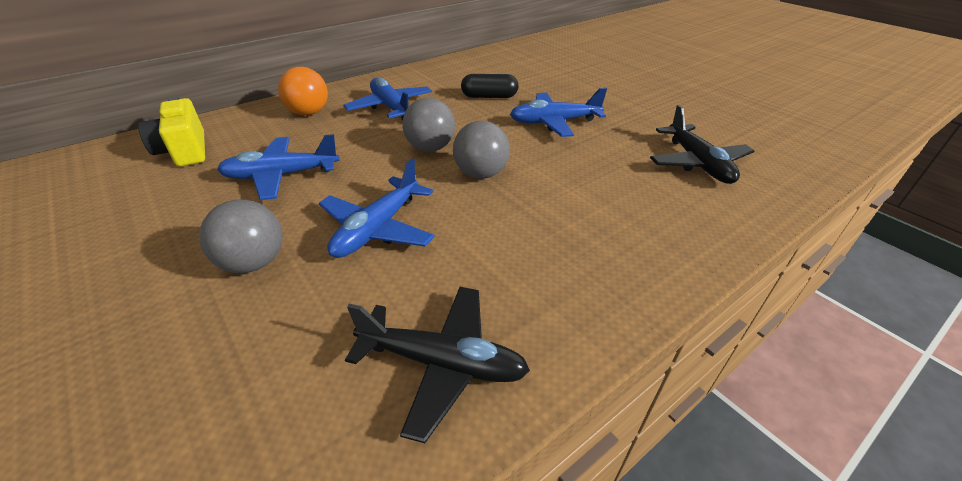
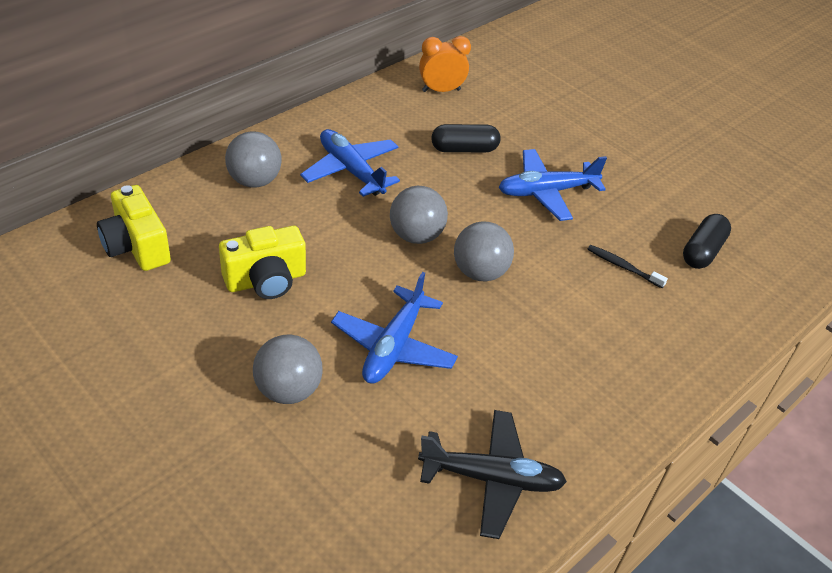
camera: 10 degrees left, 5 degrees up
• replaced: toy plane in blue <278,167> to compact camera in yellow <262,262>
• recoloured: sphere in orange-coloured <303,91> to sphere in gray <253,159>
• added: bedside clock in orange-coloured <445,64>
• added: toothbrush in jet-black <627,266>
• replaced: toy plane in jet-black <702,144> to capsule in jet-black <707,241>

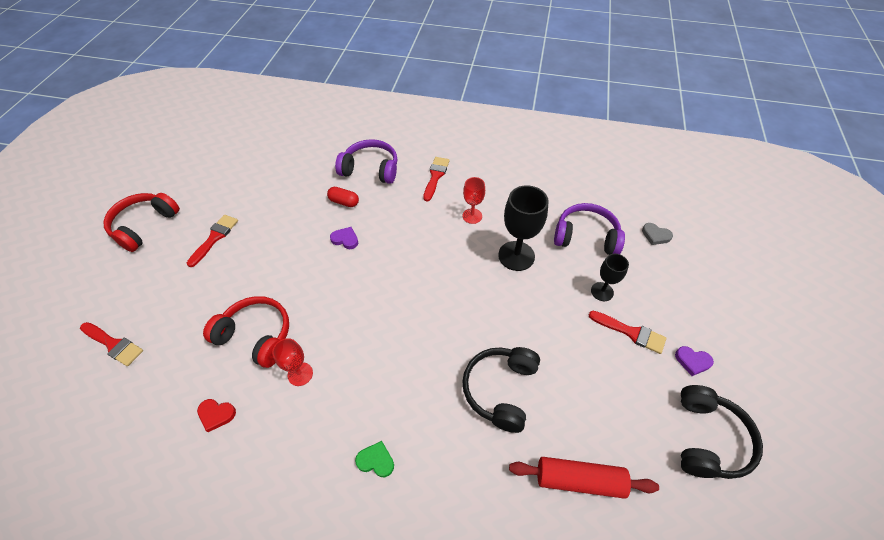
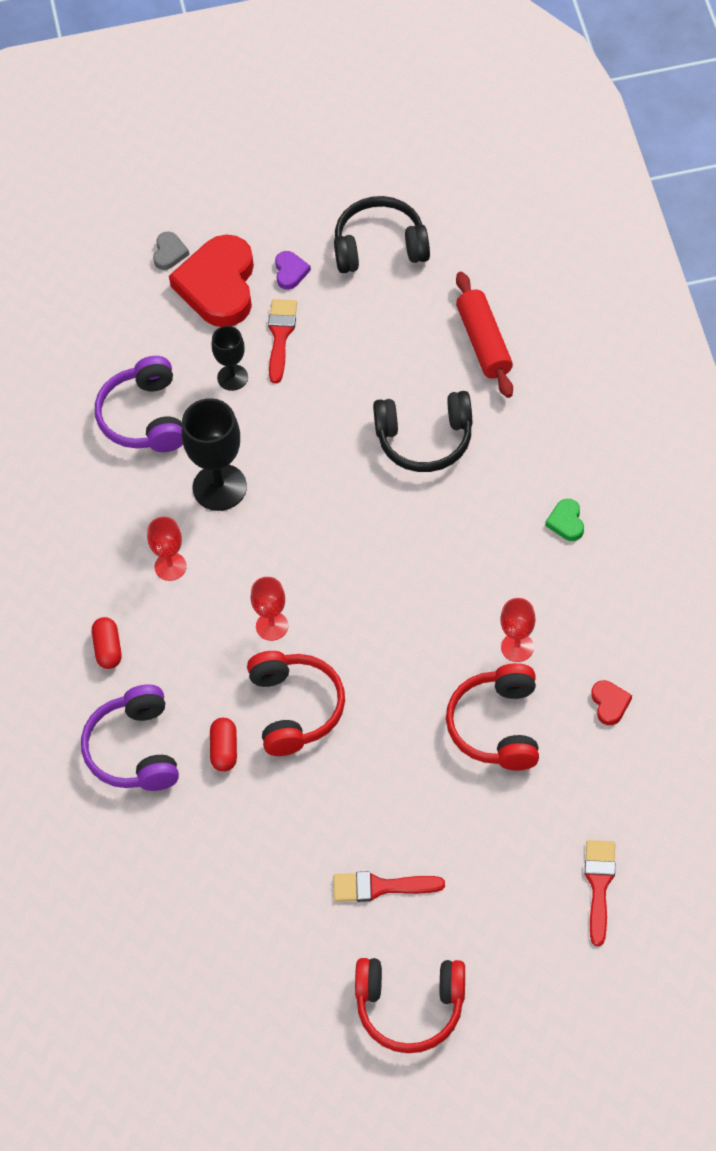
camera: 110 degrees left, 5 degrees up
• replaced: paintbrush in red <436,179> to capsule in red <107,643>
• moved: love heart in gray <657,234> to <171,251>
• added: love heart in red <211,281>
• replaced: love heart in violet <344,238> to over-ear headphones in red <296,703>
• added: wine glass in red <269,609>

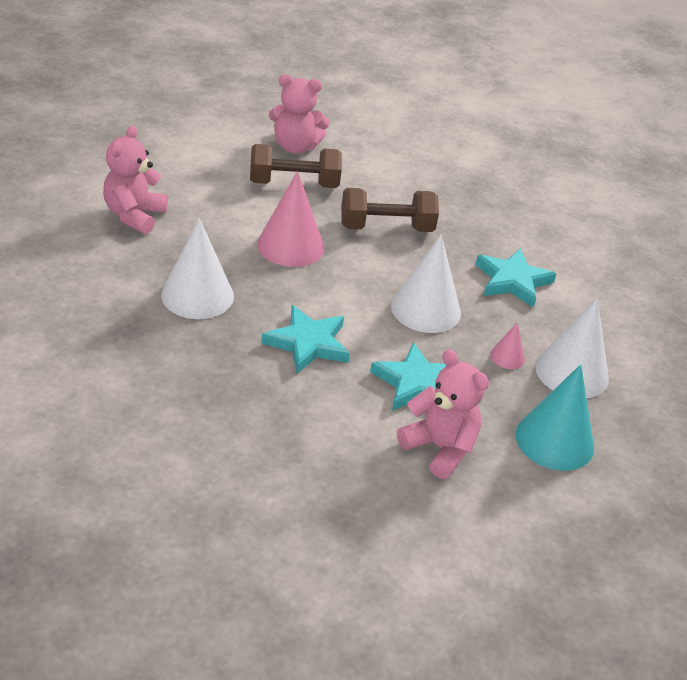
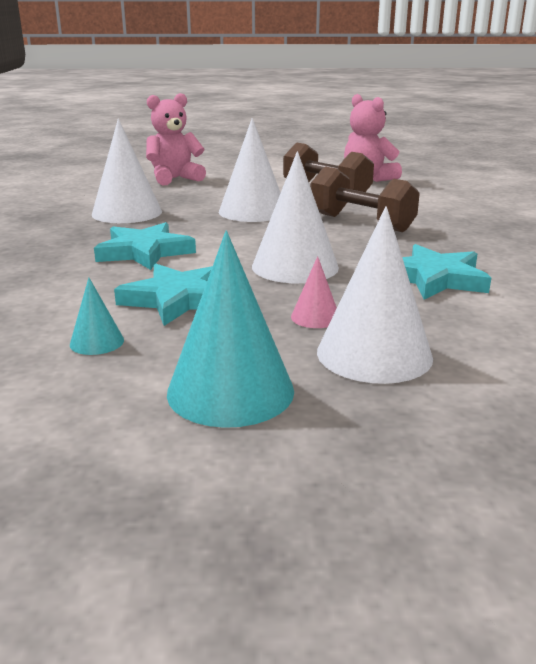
camera: 50 degrees right, 15 degrees down
• replaced: teddy bear in rose-pink <443,414> to cone in teal <97,316>
• recoloured: cone in rose-pink <290,219> to cone in white <249,170>

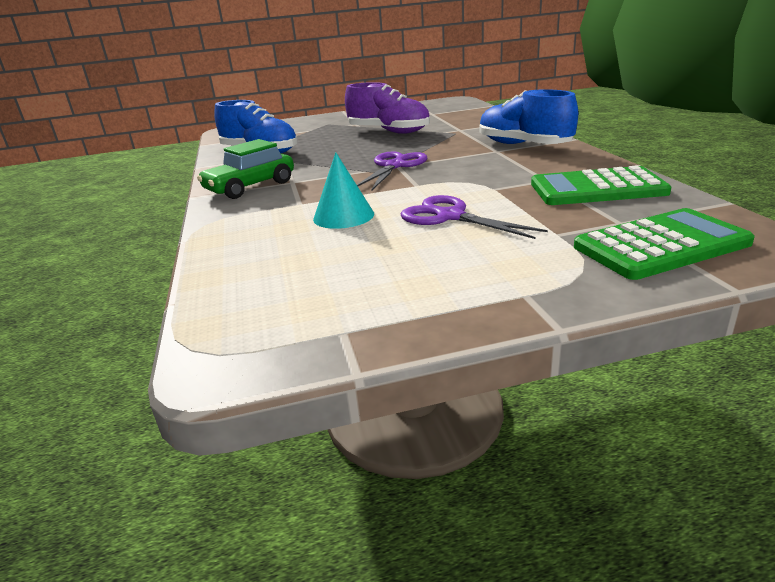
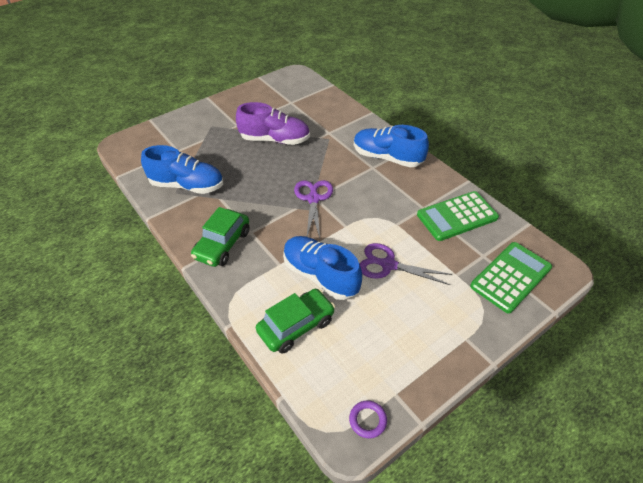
camera: 25 degrees left, 20 degrees up
• added: automobile in emerald <295,321>
• replaced: cone in teal <343,190> to sneaker in blue <322,268>
• added: ring in violet <368,419>

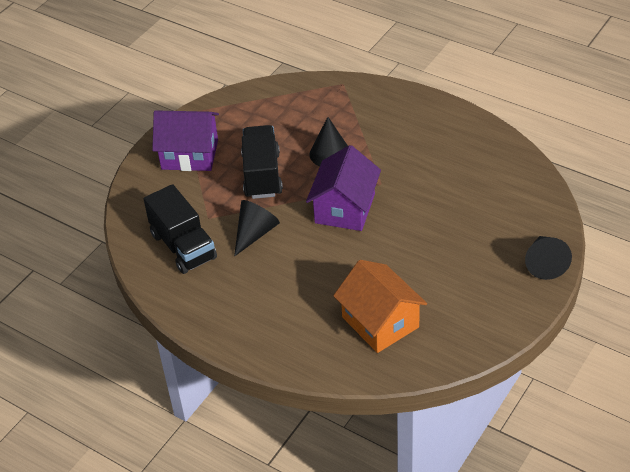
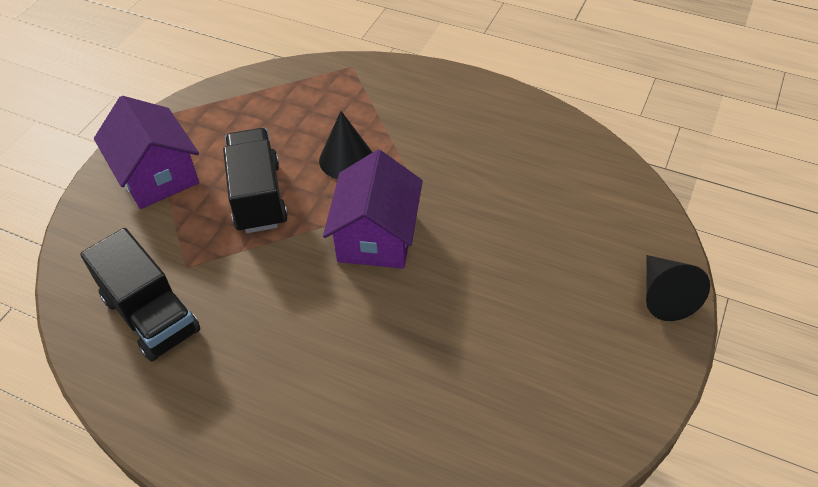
camera: 10 degrees left, 5 degrees up
• turned: toy house in violet <185,140> = <146,152> 60 degrees clockwise
• removed: cone in jet-black <257,228>
• removed: toy house in orange-coloured <380,306>

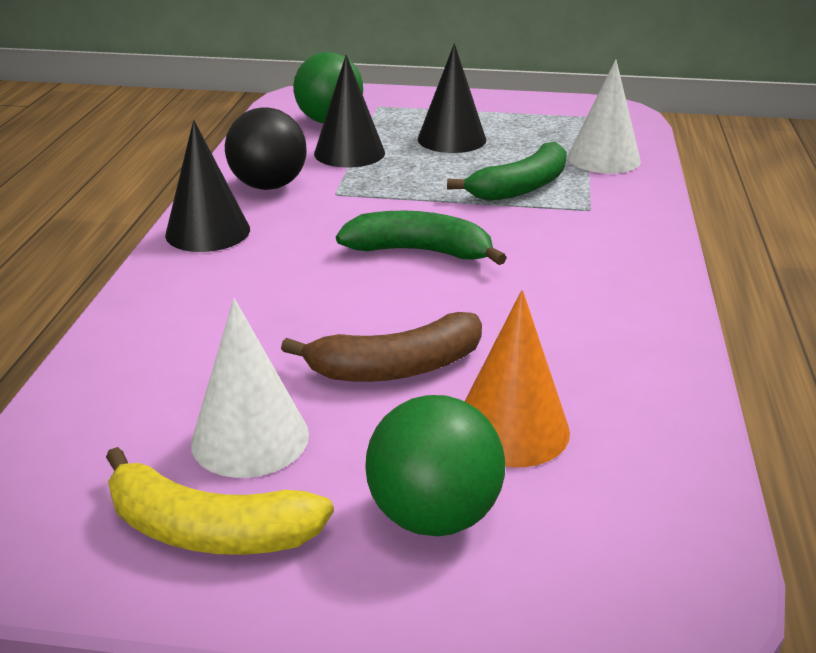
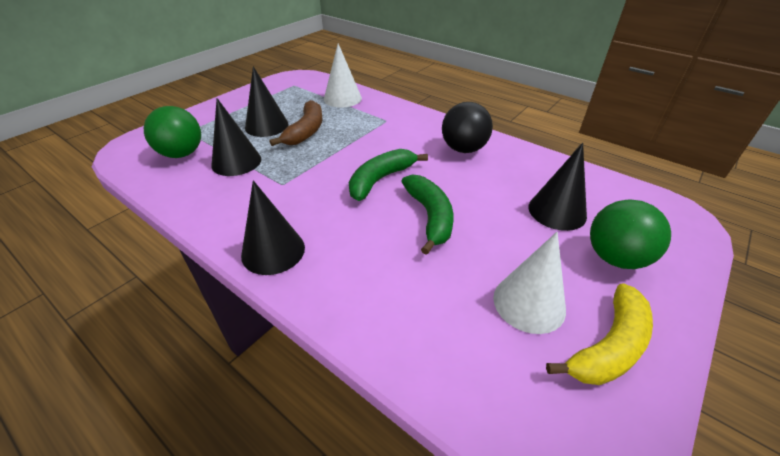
camera: 60 degrees left, 10 degrees up
• moved: banana in dark brown <381,347> to <296,123>
• moved: banana in emerald <507,171> to <427,215>
• moved: sphere in jet-black <266,148> to <467,127>
• recoloured: cone in orange-coloured <517,378> to cone in jet-black <557,187>

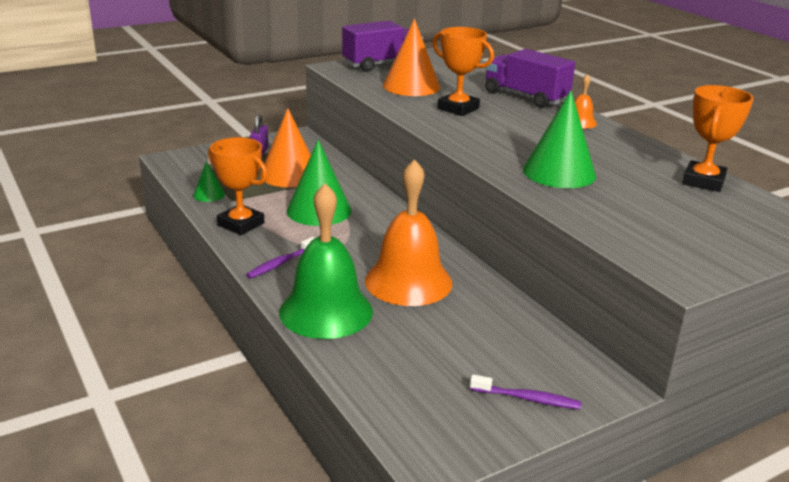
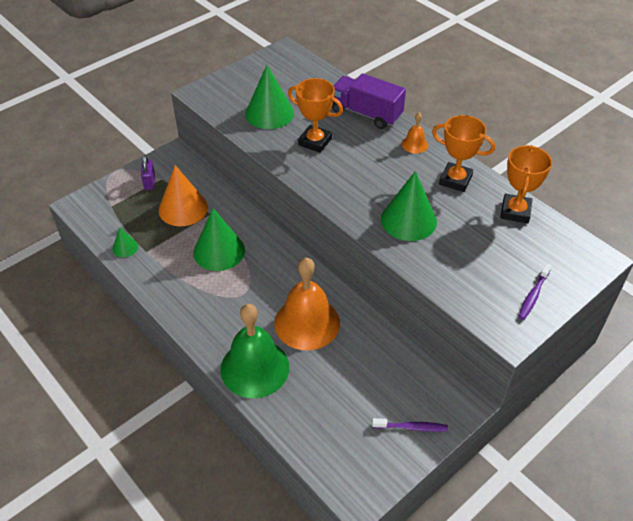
camera: 10 degrees left, 20 degrees up
• recoloured: cone in orange-coloured <411,57> to cone in emerald <269,97>
• moved: award cup in orange-coloured <238,186> to <463,153>
• moved: toothbrush in violet <280,258> to <535,291>
• removed: toy truck in violet <382,46>

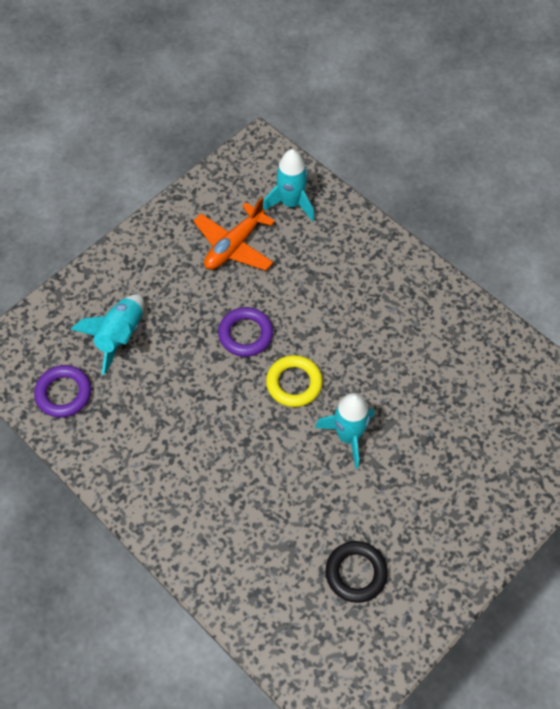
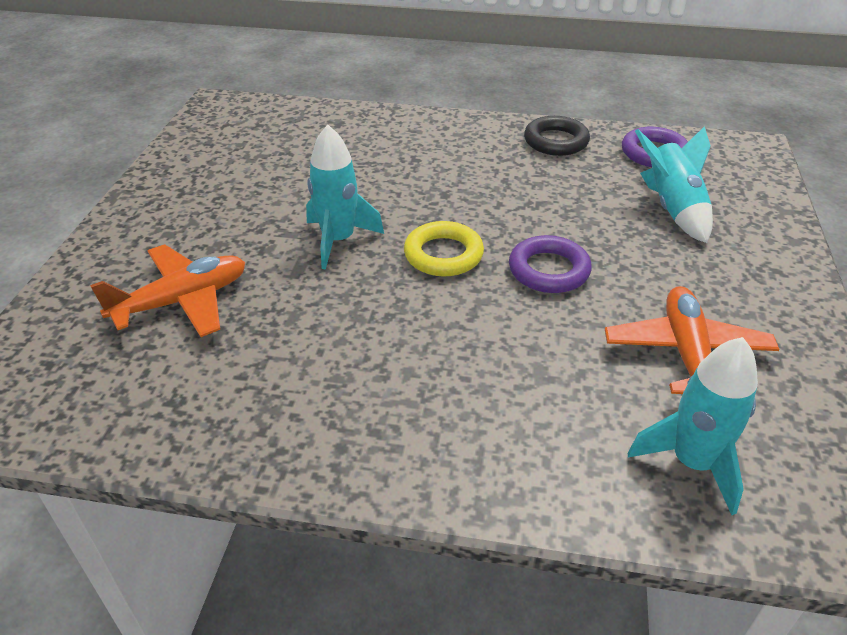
camera: 145 degrees right, 20 degrees down
• added: toy plane in orange-coloured <167,290>
• moved: ring in jet-black <356,572> to <557,136>

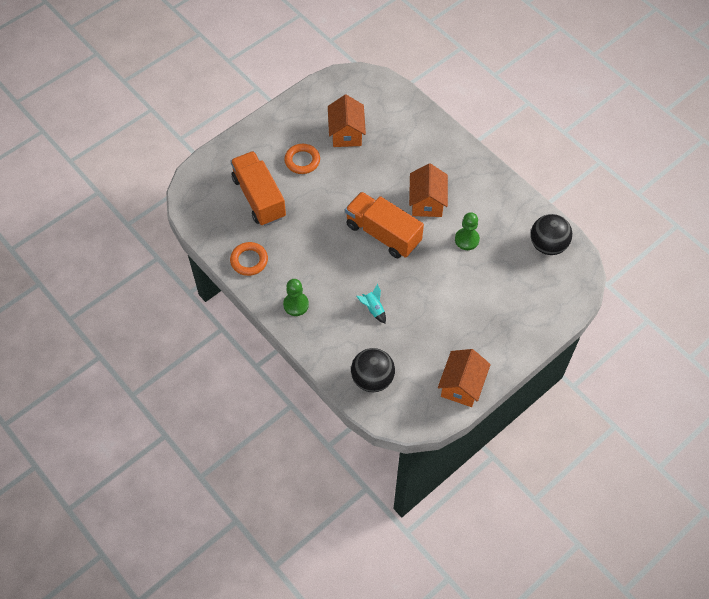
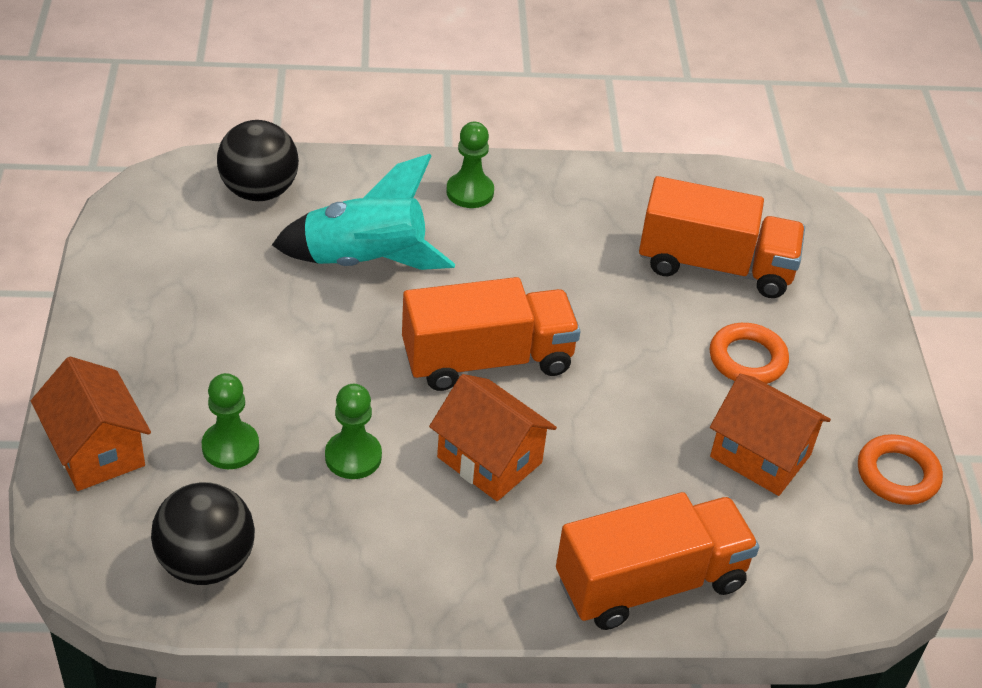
camera: 125 degrees right, 15 degrees down
• moved: toy house in orange-coloured <464,378> to <91,424>
• added: game pawn in emerald <230,421>
• resized: toy rocket in teal <371,303> = <363,212> x2.30
• added: toy truck in orange-coloured <657,561>
• moved: ring in orange-coloured <249,259> to <900,469>

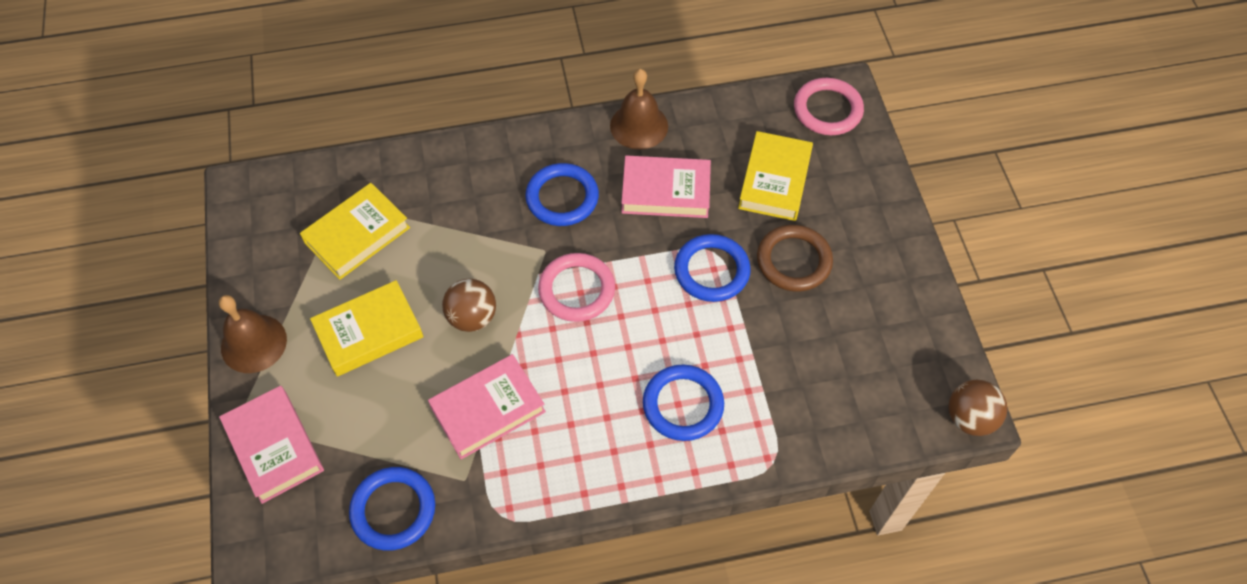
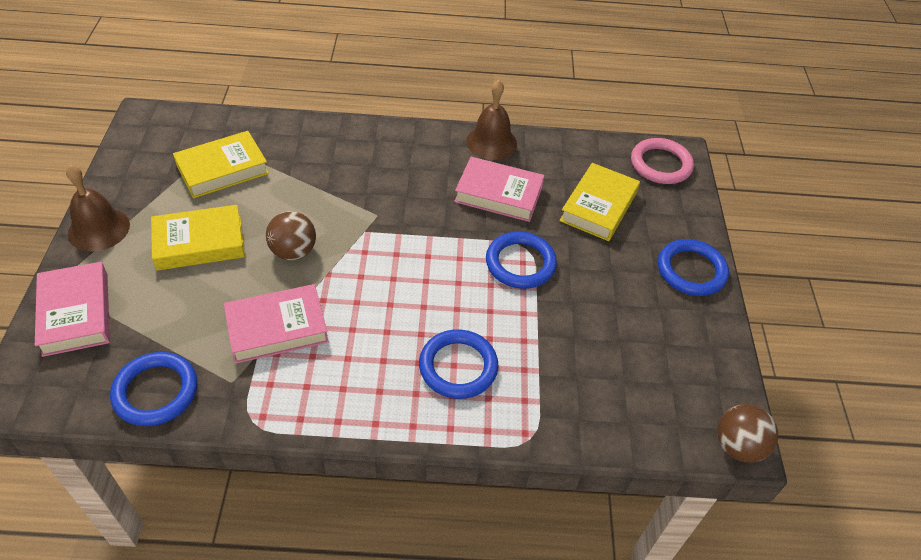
camera: 10 degrees right, 10 degrees down
• moved: ring in blue <562,194> to <693,267>
• removed: ring in rose-pink <576,287>
• removed: ring in dark brown <795,258>

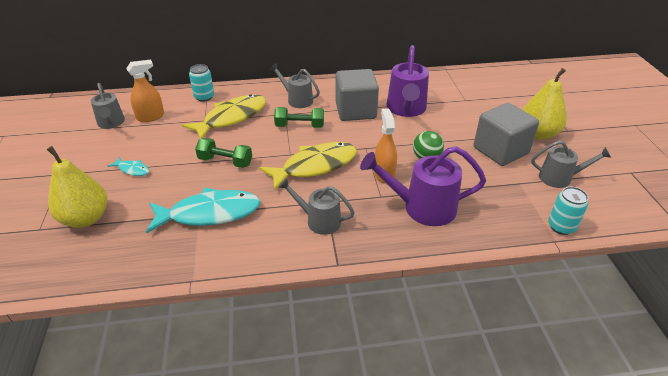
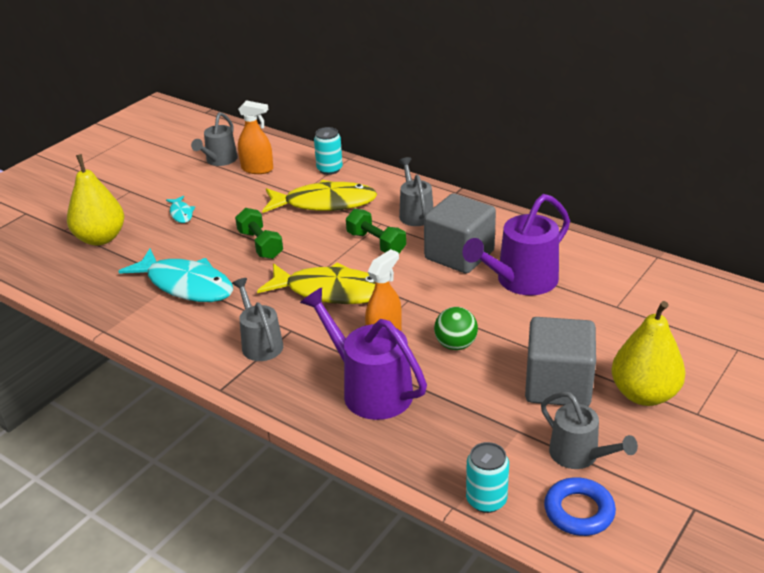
camera: 45 degrees right, 5 degrees down
• added: ring in blue <580,506>

